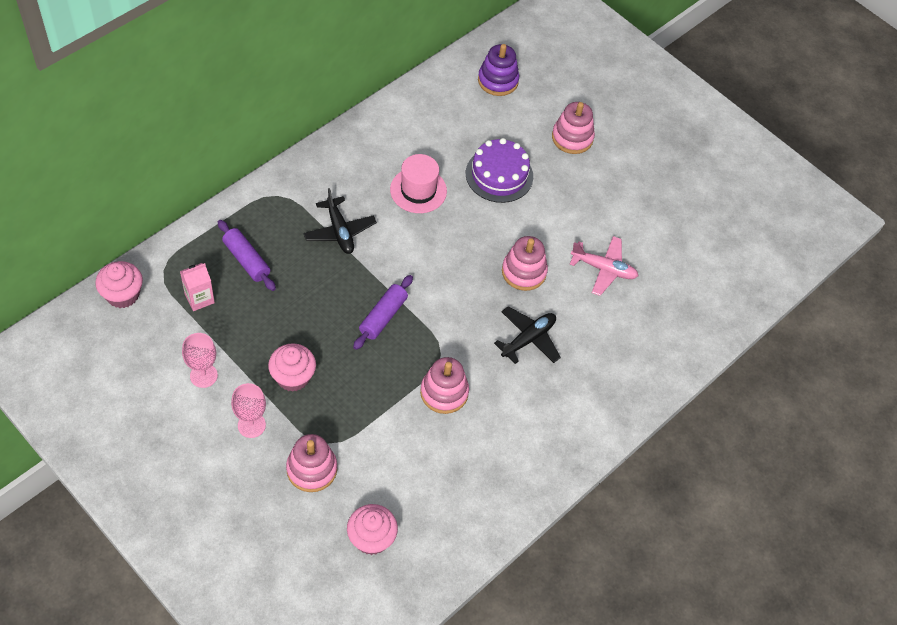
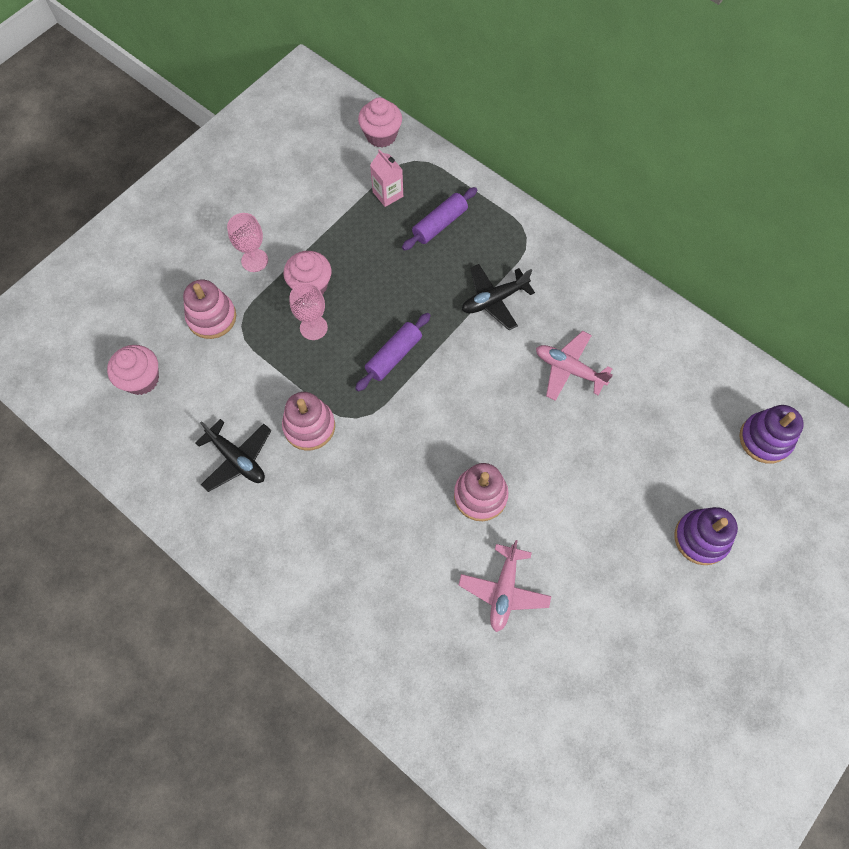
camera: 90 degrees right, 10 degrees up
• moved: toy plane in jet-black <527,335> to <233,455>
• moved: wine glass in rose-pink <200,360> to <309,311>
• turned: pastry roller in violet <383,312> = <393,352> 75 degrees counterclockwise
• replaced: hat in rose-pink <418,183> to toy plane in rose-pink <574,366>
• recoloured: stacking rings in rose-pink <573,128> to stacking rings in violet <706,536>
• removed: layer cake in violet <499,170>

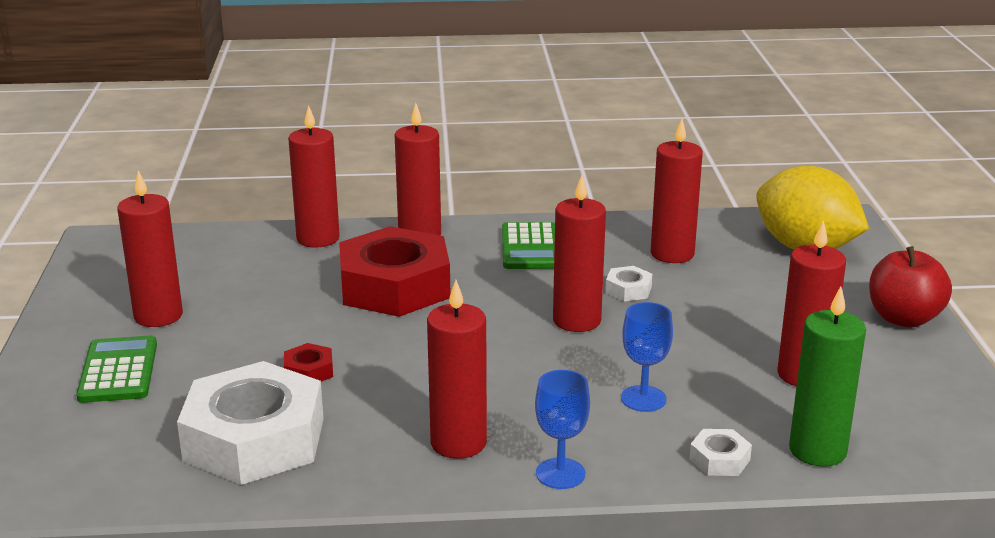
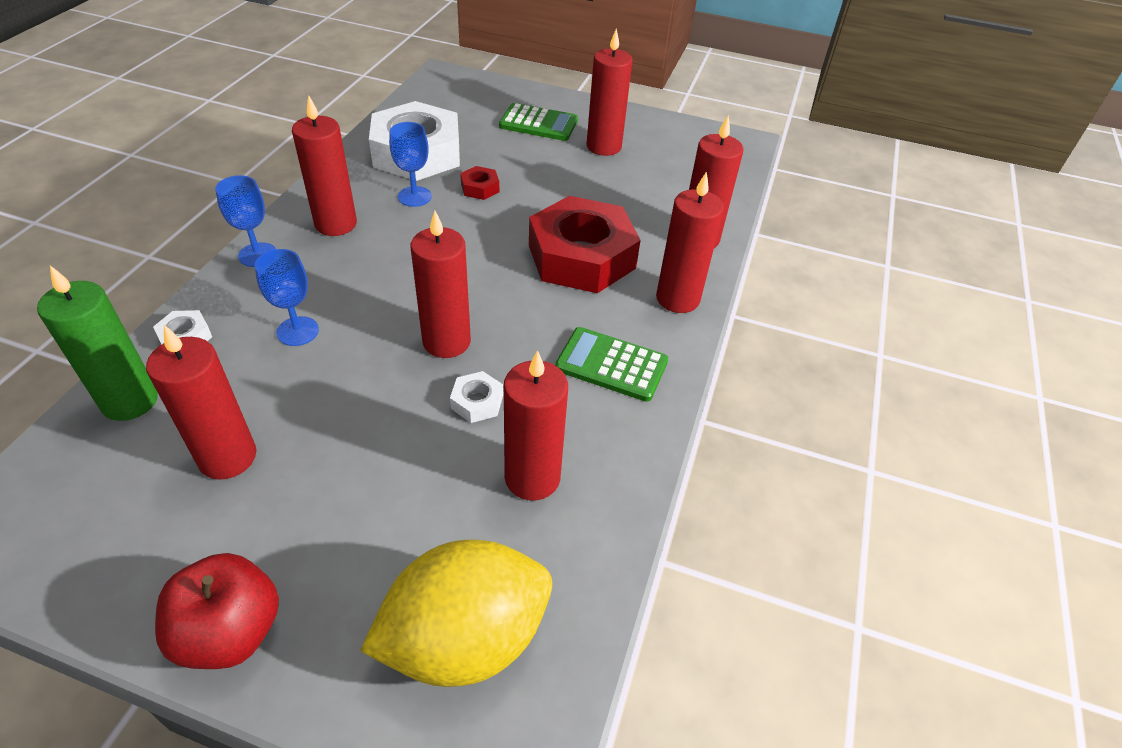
camera: 110 degrees right, 20 degrees up
• added: wine glass in blue <410,164>

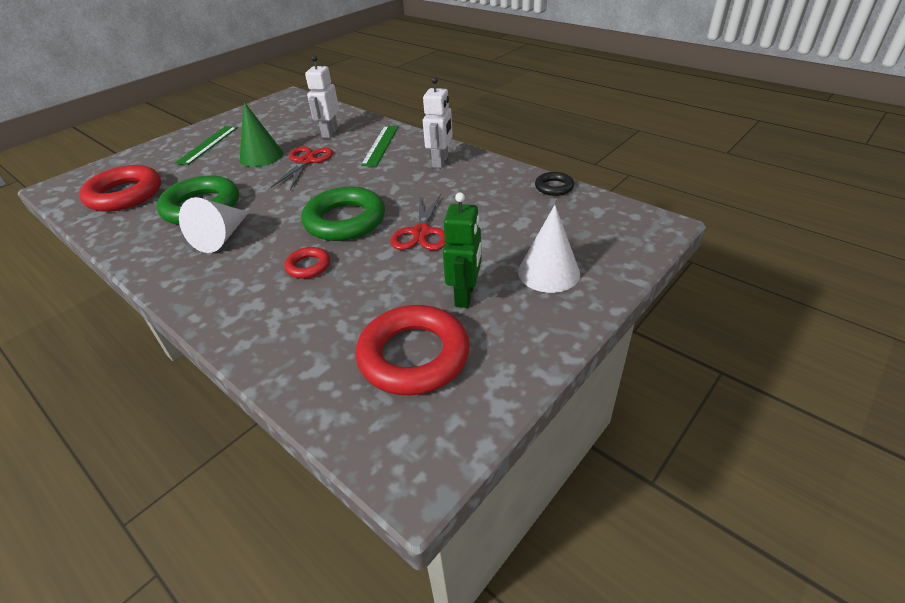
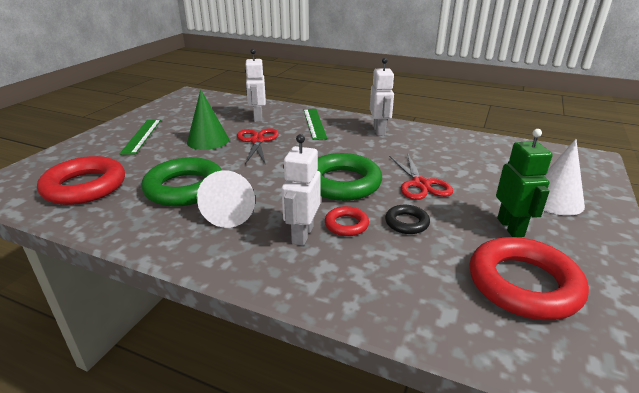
camera: 20 degrees left, 10 degrees down
• added: toy robot in white <301,190>
• moved: ring in jet-black <554,184> to <407,219>

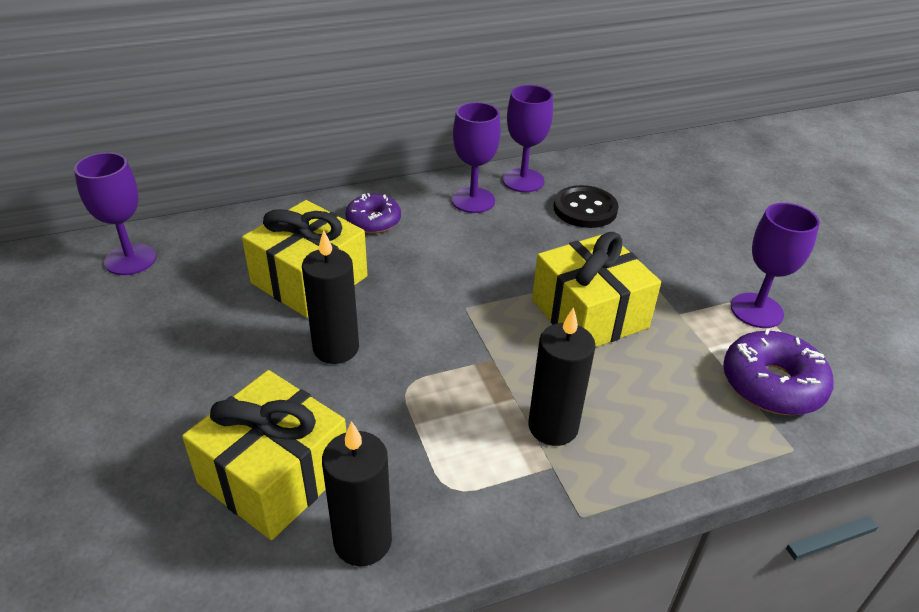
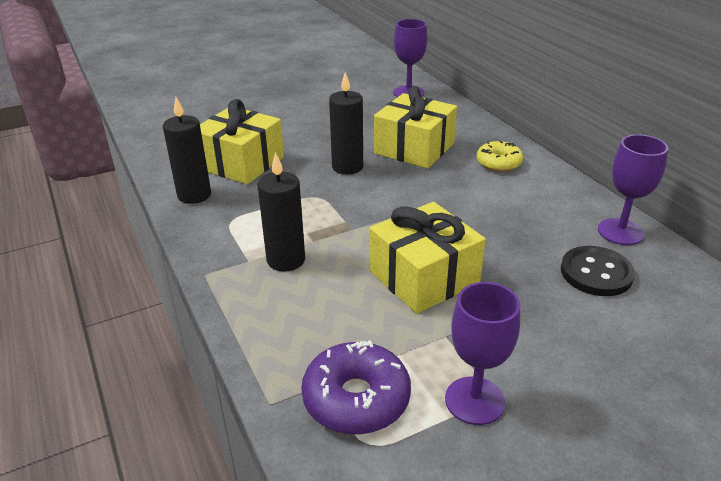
camera: 85 degrees right, 5 degrees down
• recoloured: glazed donut in violet <373,213> to glazed donut in yellow <500,156>
• removed: wine glass in violet <476,157>

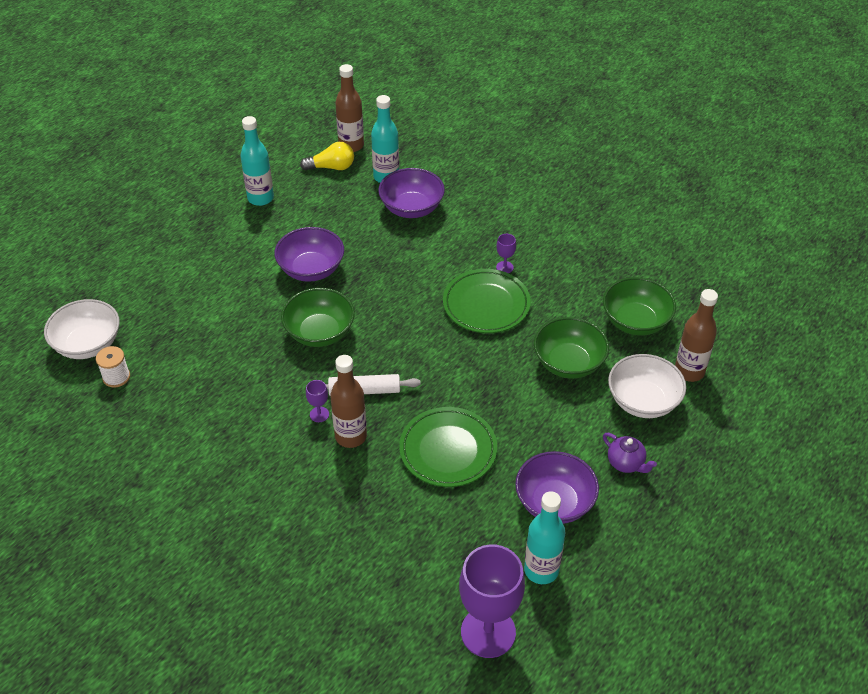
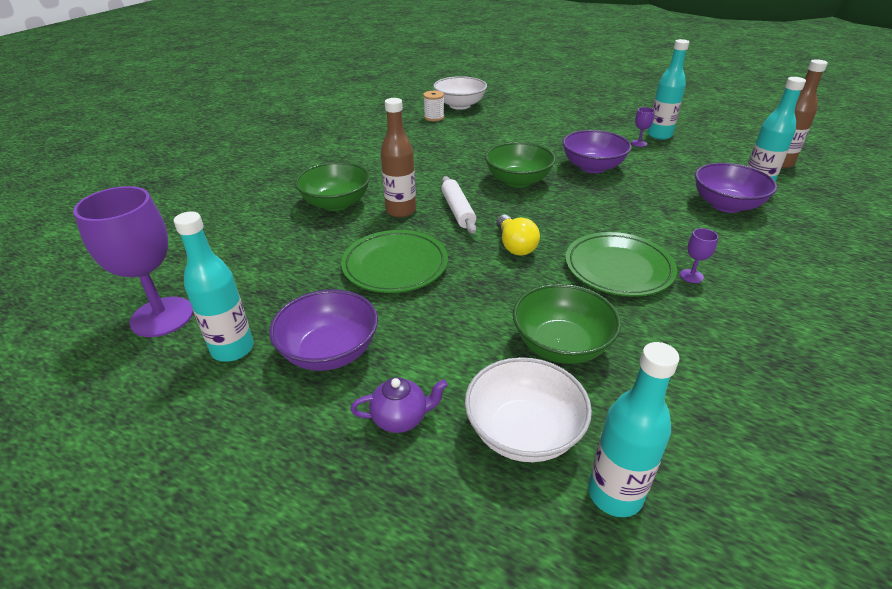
camera: 80 degrees right, 10 degrees down
• moved: serving bowl in emerald <639,306> to <332,186>
• turned: tea pot in violet <630,453> = <399,405> 135 degrees counterclockwise
• moved: bulb in yellow <327,156> to <518,235>
• recoloured: flask in dark brown <696,335> to flask in teal <634,429>
• moved: wine glass in violet <317,401> to <643,127>

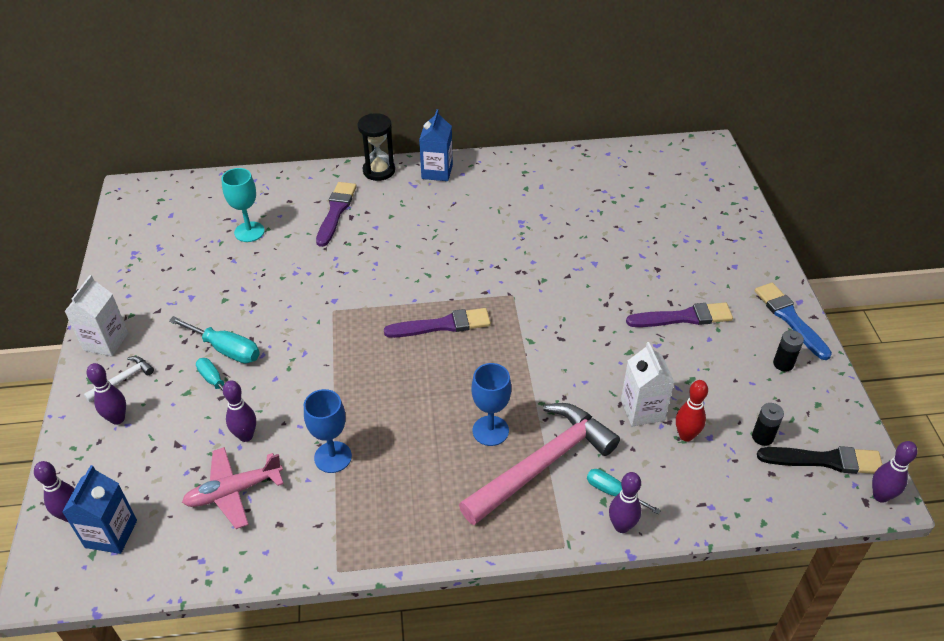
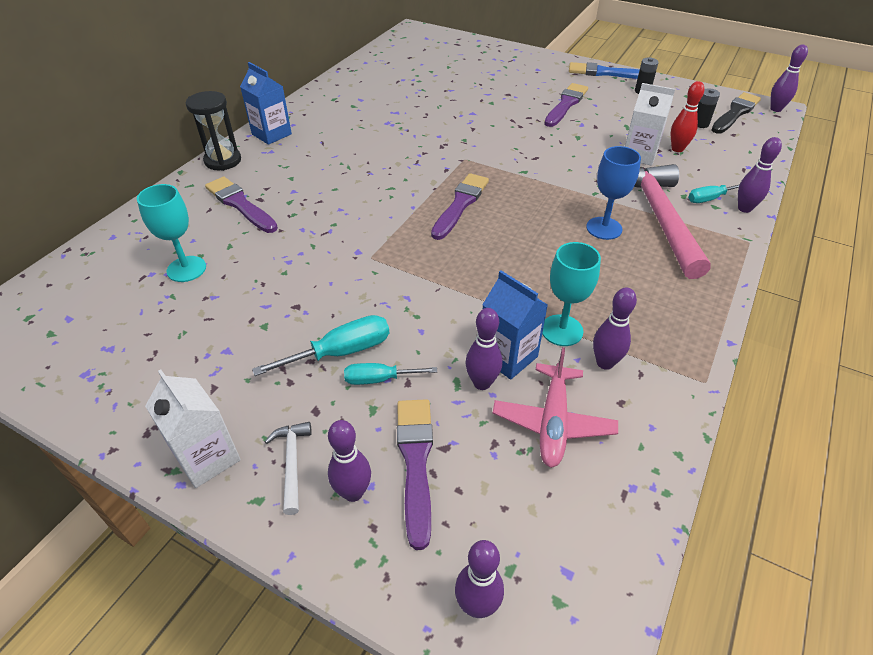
camera: 55 degrees left, 0 degrees up
• added: paintbrush in violet <415,474>
• moved: milk carton in blue <99,509> to <515,325>
• recoloured: wine glass in blue <328,431> to wine glass in teal <571,294>
• added: tenpin in violet <615,329>

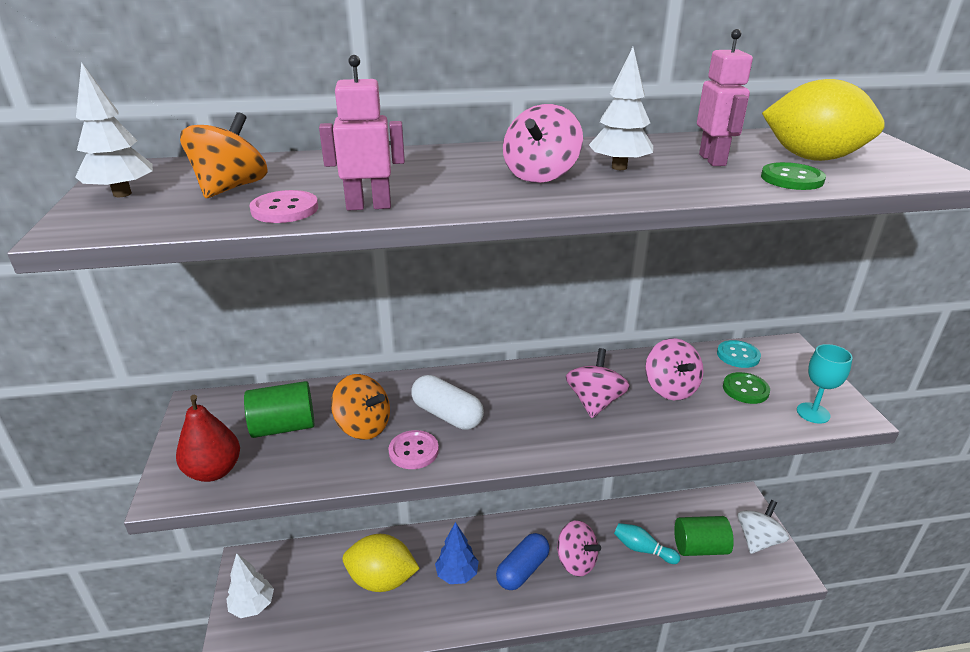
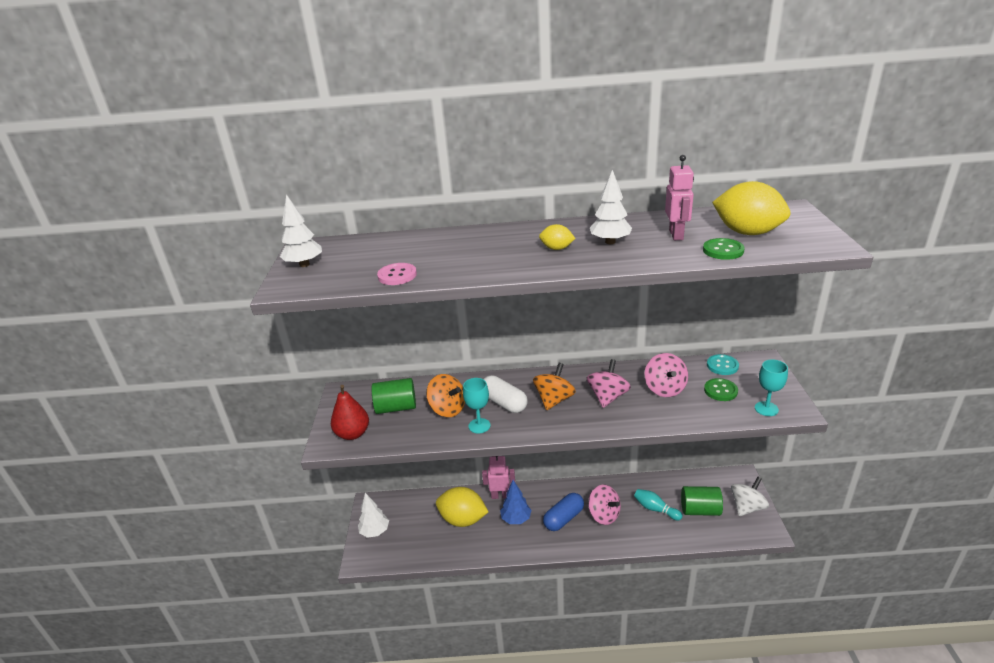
camera: 10 degrees right, 0 degrees up
• replaced: button in rose-pink <413,449> to wine glass in teal <477,406>
• moved: toy robot in rose-pink <362,133> to <498,477>
• moved: whirligig in orange-coloured <223,155> to <554,386>
• replaced: whirligig in rose-pink <543,143> to citrus fruit in yellow <557,237>

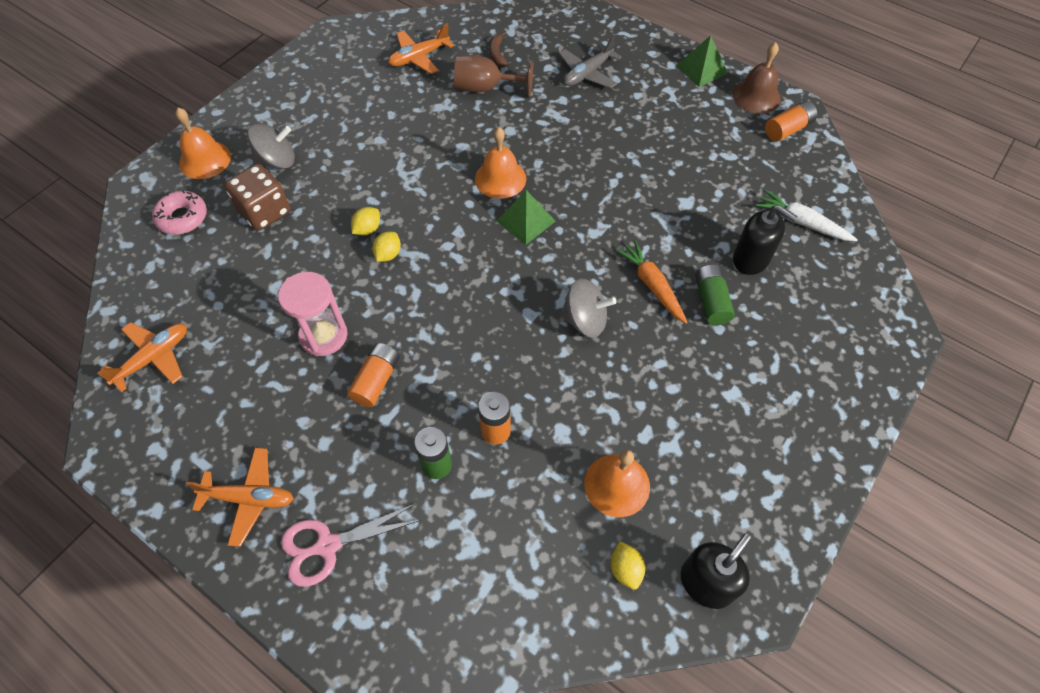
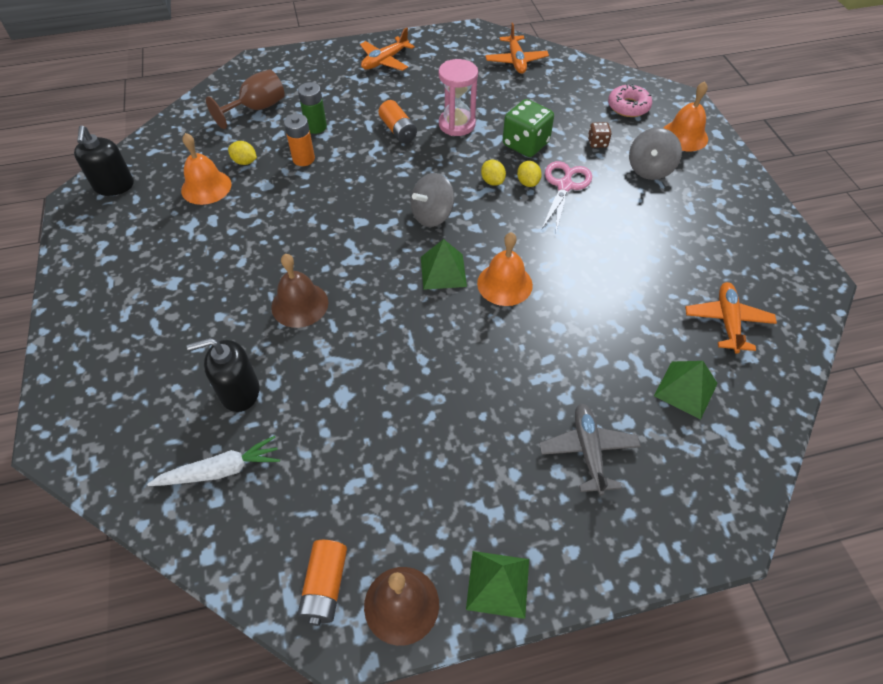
camera: 130 degrees right, 5 degrees down
• moved: wine glass in dark brown <493,76> to <245,99>
• moved: citrus fruit in yellow <628,565> to <242,153>
• replaced: toy carrot in orange-coloured <651,282> to hand bell in dark brown <299,291>
• moved: whirligig in gray <588,308> to <432,200>
• added: die in emerald <528,128>
• moved: shears in rose-pink <351,545> to <567,196>
• resized: die in dark brown <257,197> = <600,135> x0.50
• replaced: banana in dark brown <499,49> to pyramid shape in emerald <686,390>
• removed: battery in emerald <715,295>

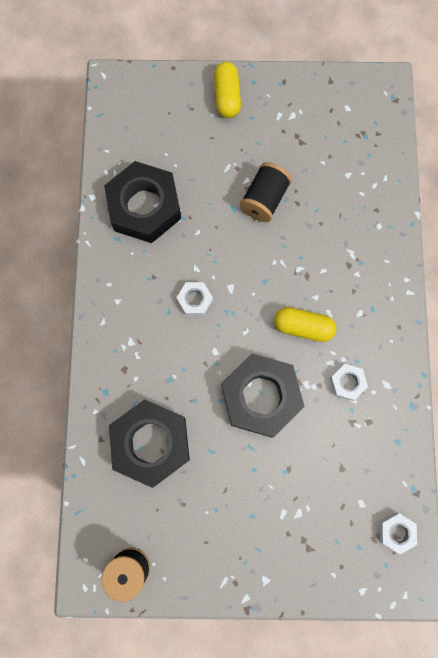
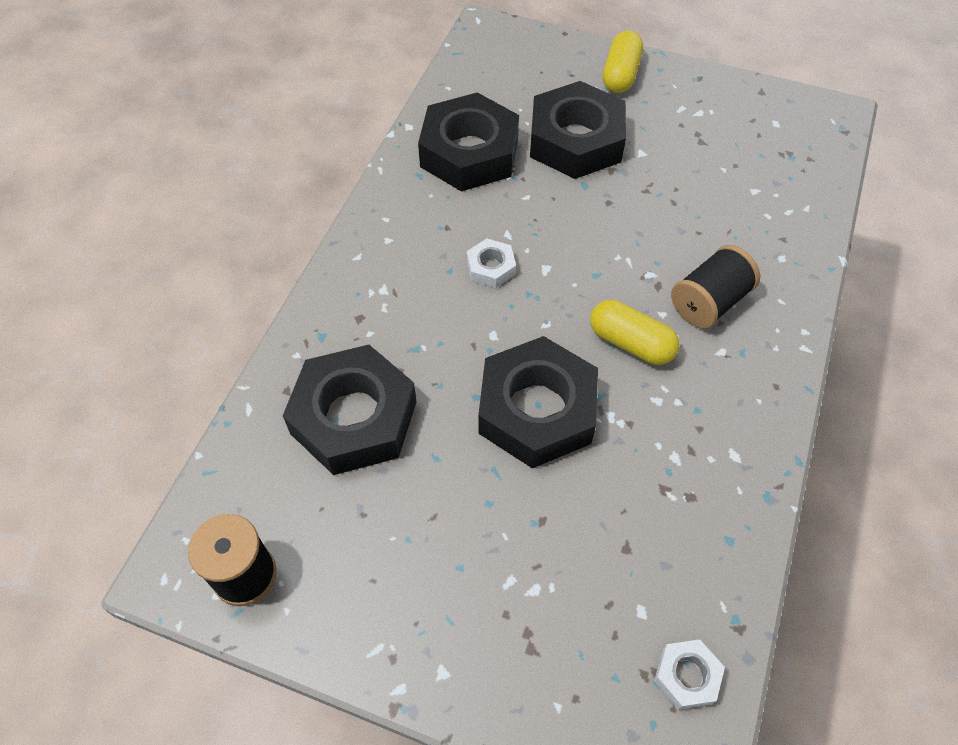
camera: 20 degrees right, 20 degrees down
• added: hex nut in jet-black <578,130>
• moved: reel of thread in jet-black <266,192> to <715,286>
• removed: hex nut in white <349,382>

